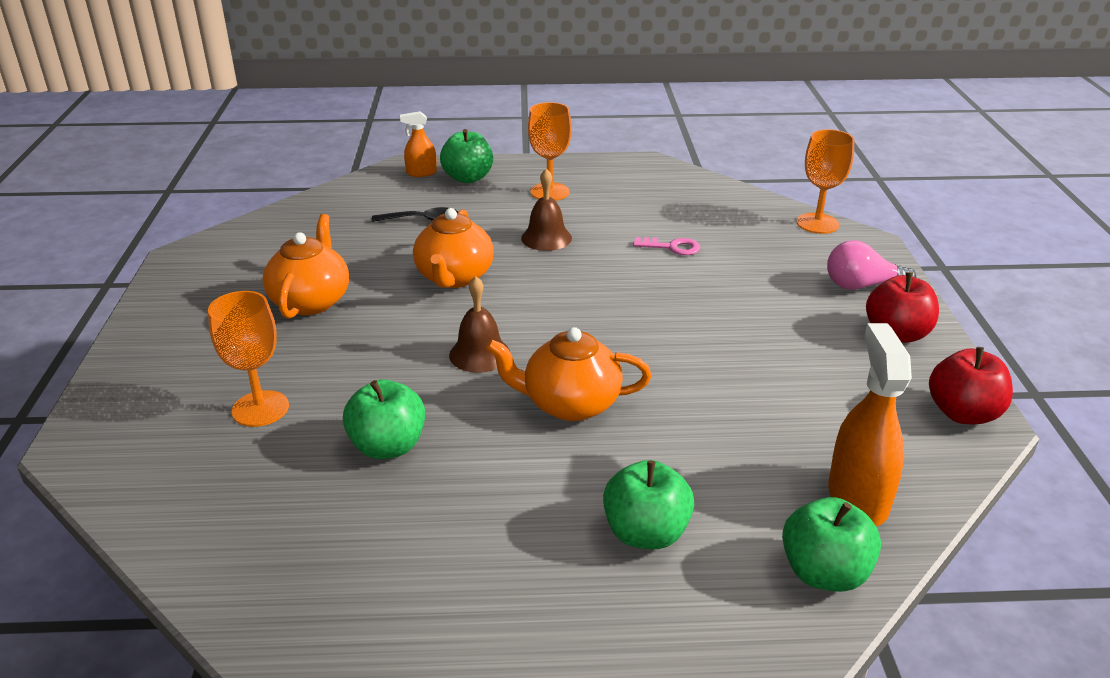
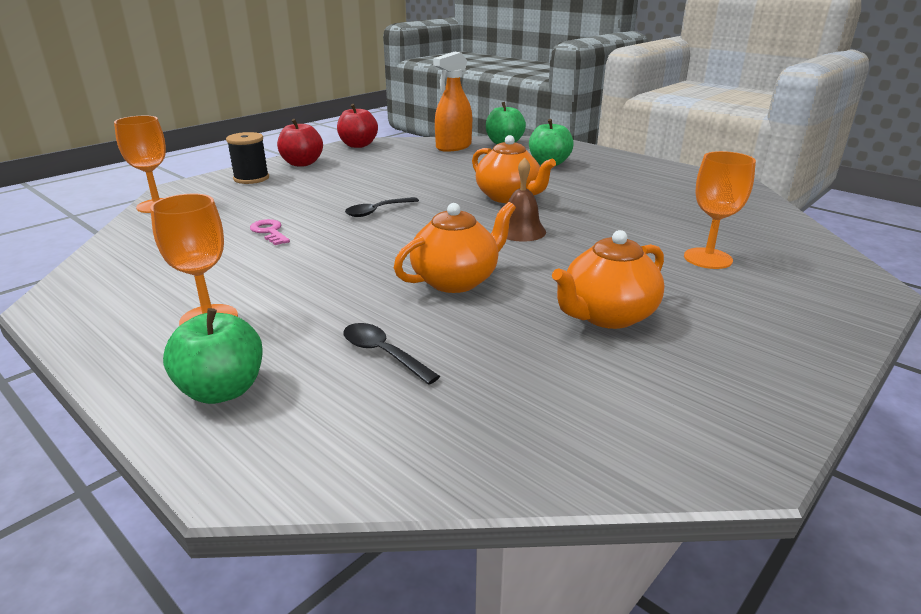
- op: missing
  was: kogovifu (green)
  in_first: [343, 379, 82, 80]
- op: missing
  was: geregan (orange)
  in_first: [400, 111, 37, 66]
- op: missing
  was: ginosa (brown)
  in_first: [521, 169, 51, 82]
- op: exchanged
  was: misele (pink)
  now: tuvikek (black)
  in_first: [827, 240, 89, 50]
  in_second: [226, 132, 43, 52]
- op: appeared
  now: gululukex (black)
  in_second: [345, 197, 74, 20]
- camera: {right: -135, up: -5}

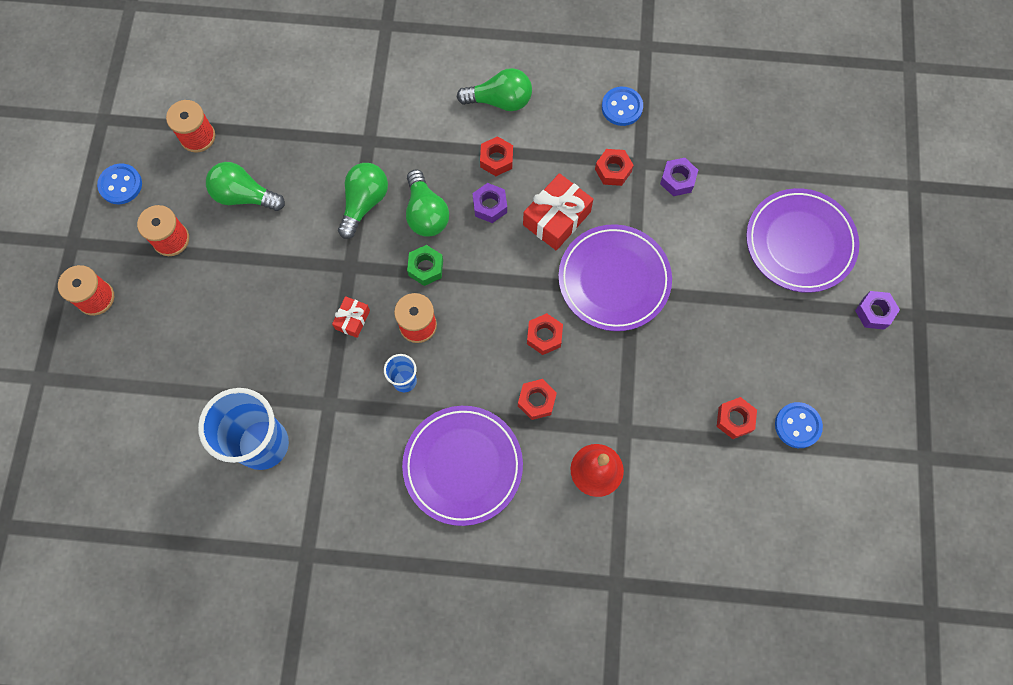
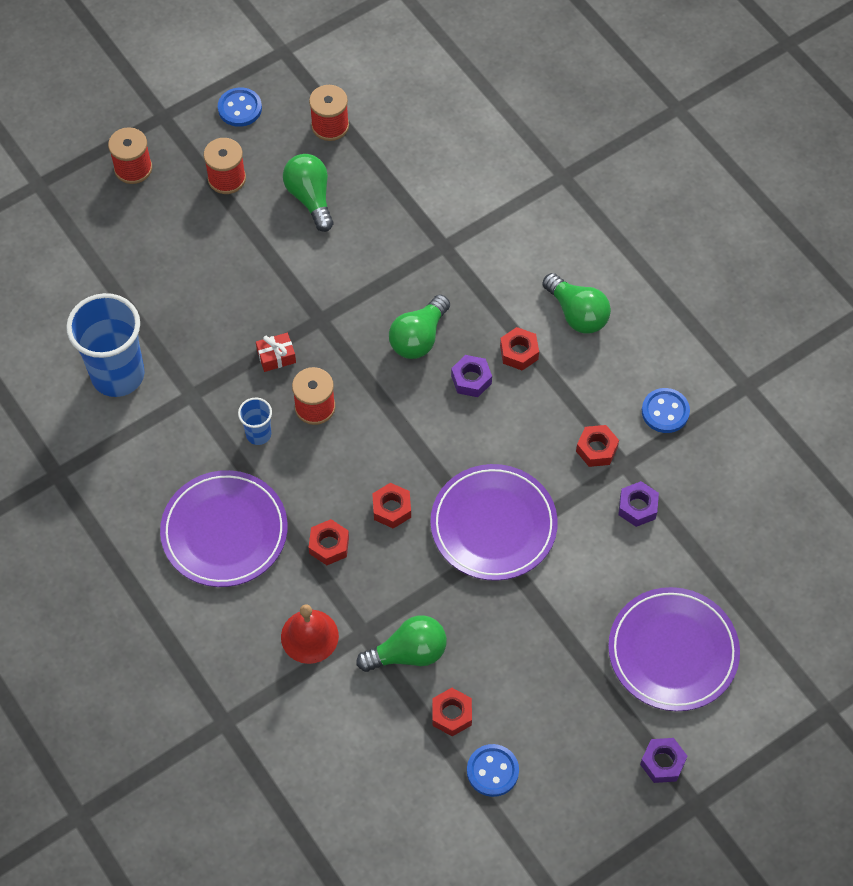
- op: relocated
  was: misele (green)
  in_first: [338, 163, 50, 76]
  in_second: [357, 615, 90, 57]
- op: missing
  was: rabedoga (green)
  in_first: [407, 245, 36, 41]
- op: missing
  was: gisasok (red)
  in_first: [523, 173, 70, 77]
- camera: {right: 50, up: -10}

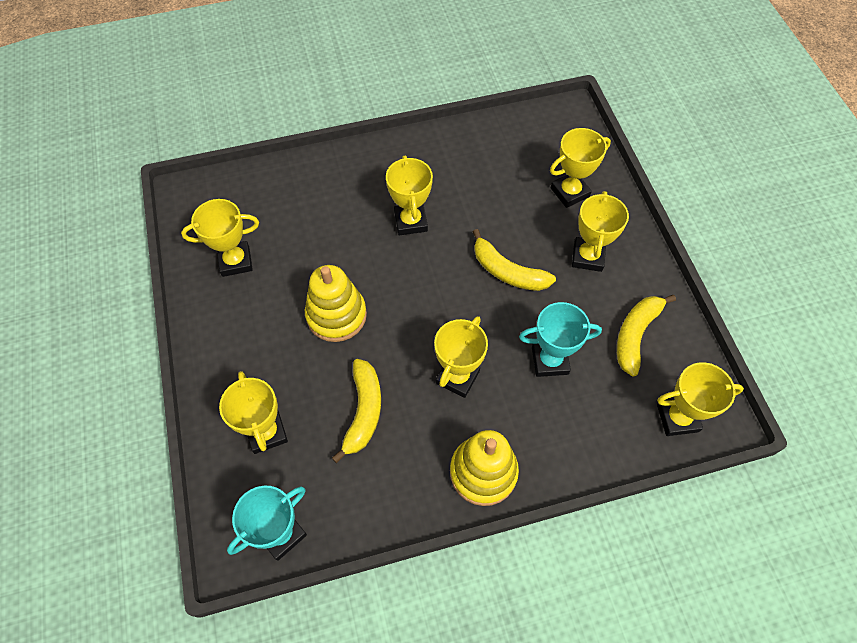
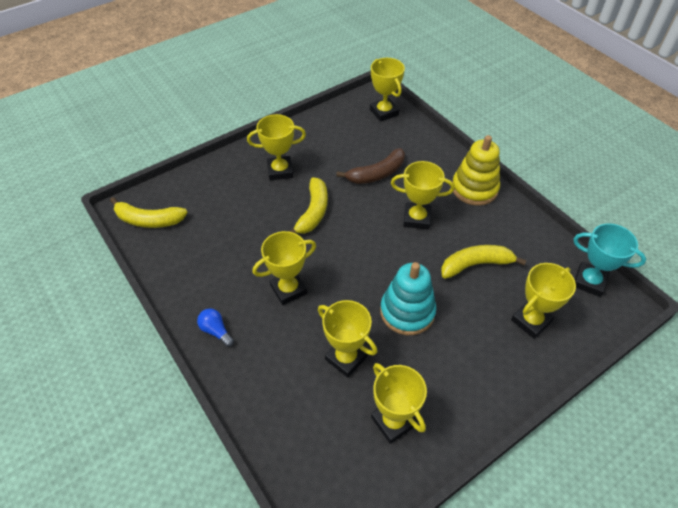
- op: colour
  was: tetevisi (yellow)
  now: tetevisi (turquoise)
  in_first: [305, 265, 62, 77]
  in_second: [380, 262, 56, 73]
- op: exchanged
  was: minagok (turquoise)
  now: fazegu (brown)
  in_first: [519, 302, 83, 75]
  in_second: [336, 148, 69, 36]
- op: relocated
  was: minagok (yellow)
  in_first: [550, 128, 61, 80]
  in_second: [318, 300, 59, 78]
- op: relocated
  was: fazegu (yellow)
  in_first: [617, 295, 59, 81]
  in_second: [110, 197, 78, 31]
- op: appeared
  now: misele (blue)
  in_second: [197, 309, 37, 38]
- camera: {right: -110, up: -10}

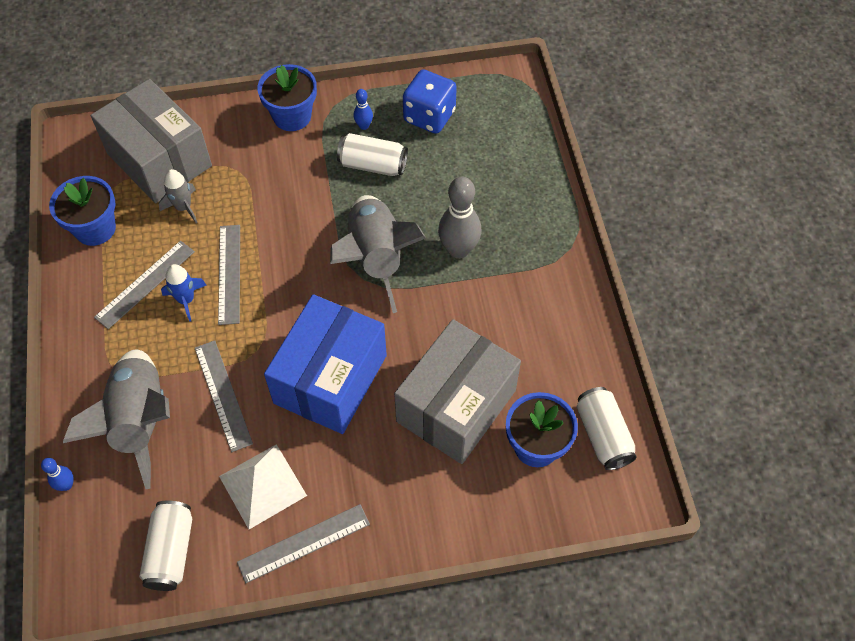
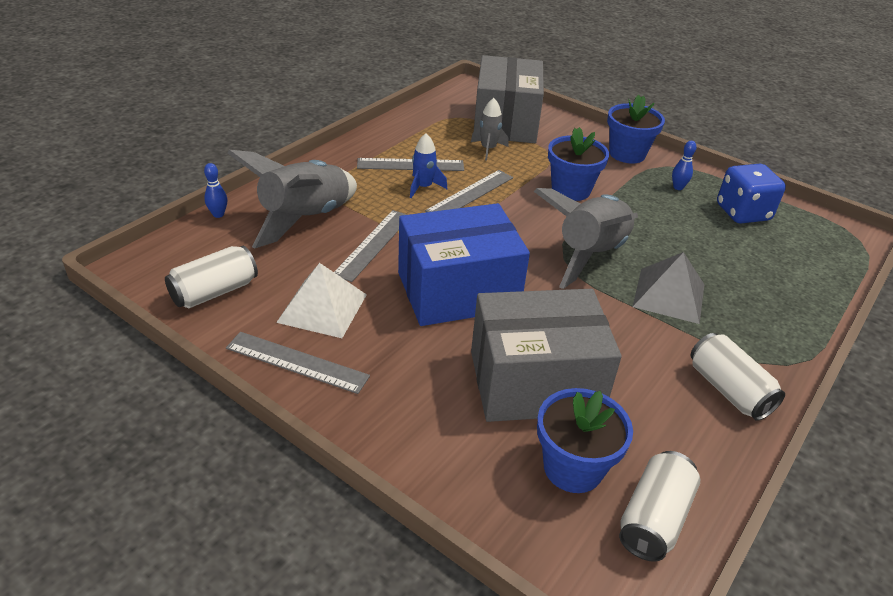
- op: relocated
  was: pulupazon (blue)
  in_first: [49, 176, 67, 70]
  in_second: [548, 127, 61, 74]
- op: relocated
  was: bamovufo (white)
  in_first: [337, 133, 71, 43]
  in_second: [691, 333, 94, 88]
- op: exchanged
  was: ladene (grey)
  now: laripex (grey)
  in_first: [438, 177, 43, 82]
  in_second: [633, 252, 71, 72]
- camera: {right: 45, up: -20}

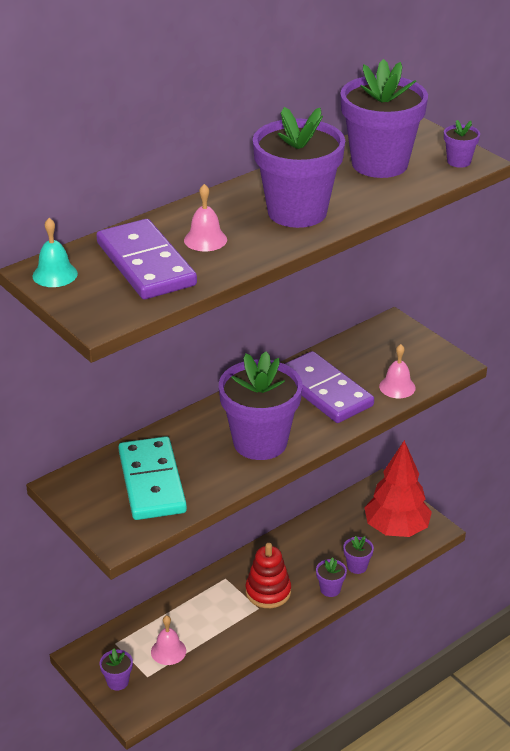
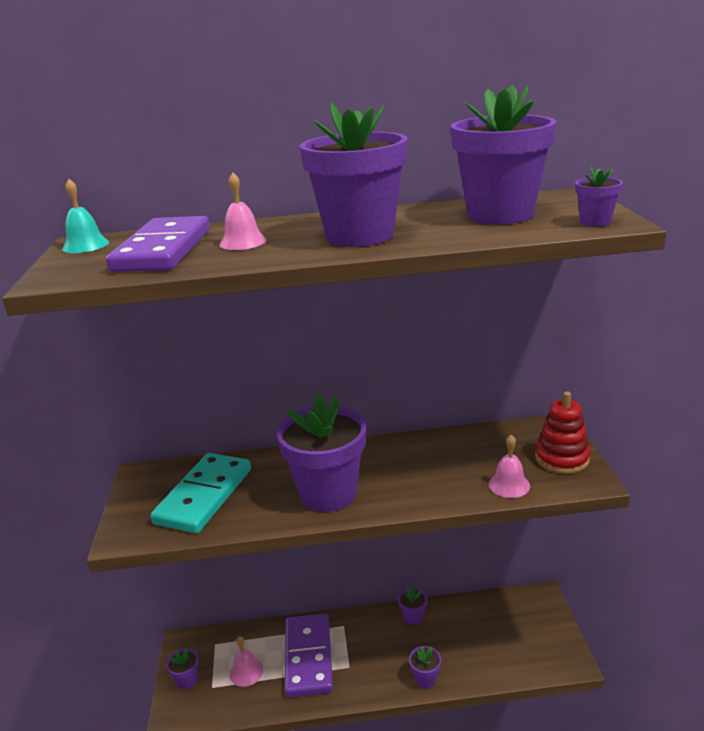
- op: relocated
  was: tetevisi (red)
  in_first: [246, 543, 45, 65]
  in_second: [535, 392, 56, 82]
- op: relocated
  was: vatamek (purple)
  in_first: [285, 351, 89, 72]
  in_second: [285, 613, 48, 85]
- op: relocated
  was: pulupazon (purple)
  in_first: [343, 536, 31, 38]
  in_second: [398, 586, 29, 39]
- op: missing
  was: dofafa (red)
  in_first: [364, 440, 68, 97]
- camera: {right: 35, up: -10}

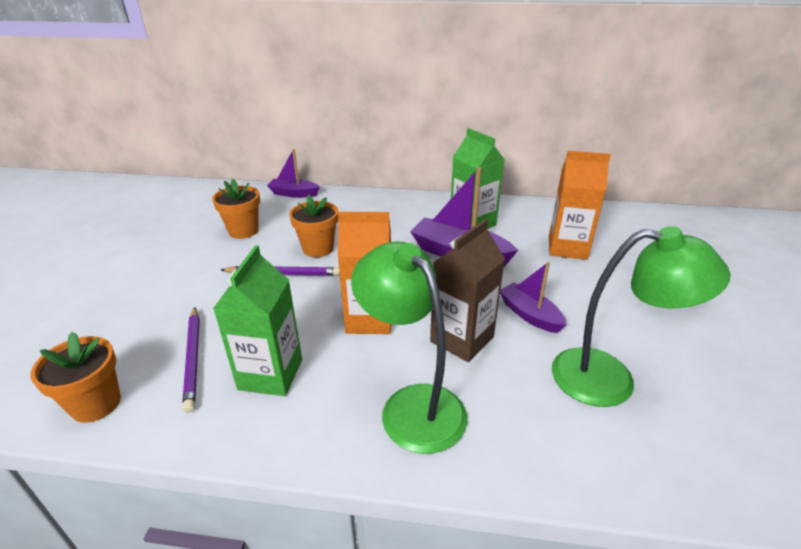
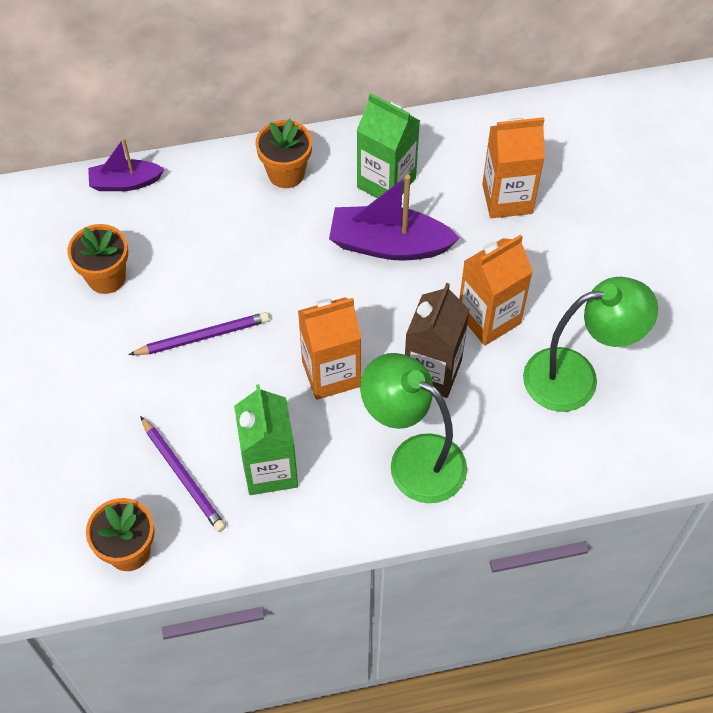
- op: relocated
  was: pulupazon (orange)
  in_first: [289, 194, 49, 63]
  in_second: [255, 119, 57, 69]
- op: exchanged
  was: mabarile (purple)
  now: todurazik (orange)
  in_first: [500, 262, 67, 71]
  in_second: [459, 234, 74, 111]
- camera: {right: -20, up: 25}

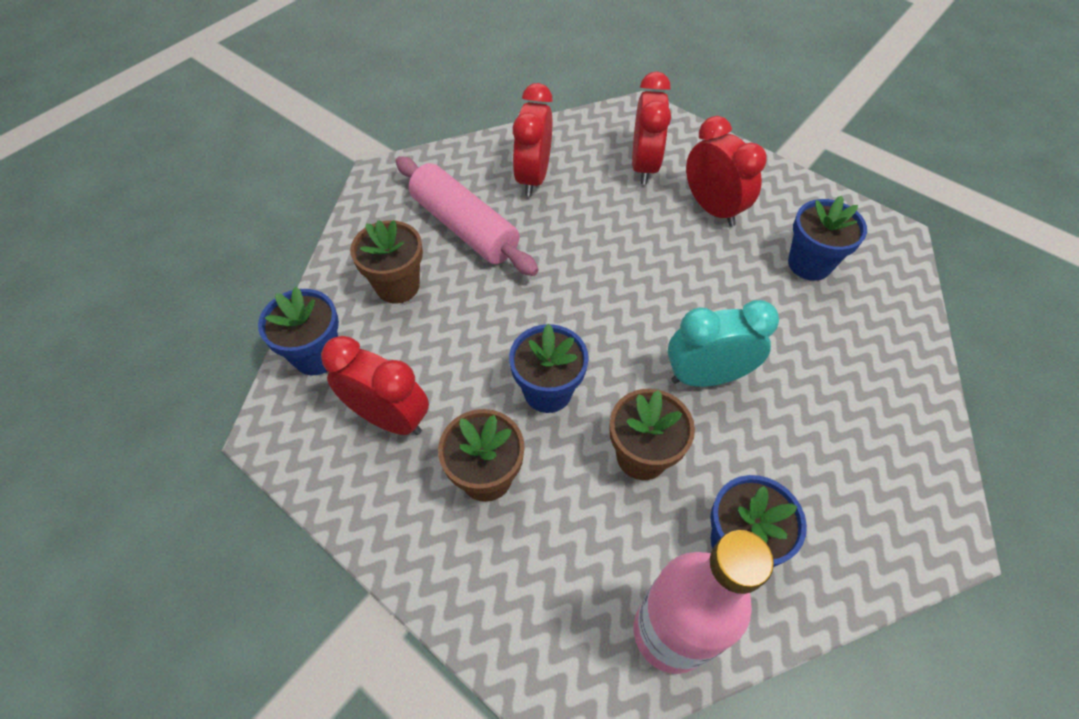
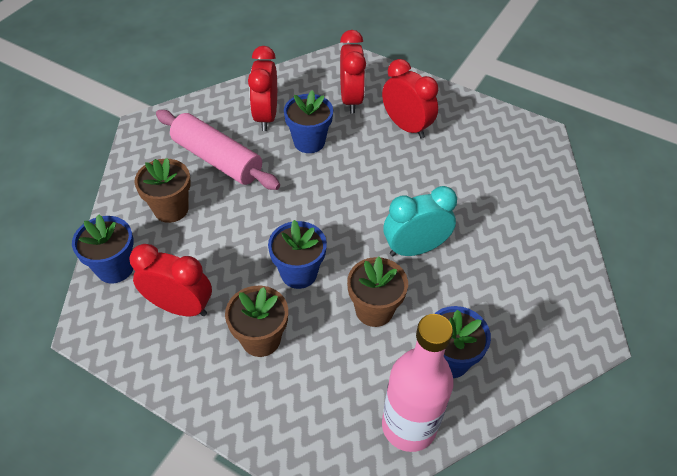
- op: relocated
  was: pulupazon (blue)
  in_first: [788, 196, 79, 85]
  in_second: [284, 90, 49, 63]
- camera: {right: -10, up: -5}

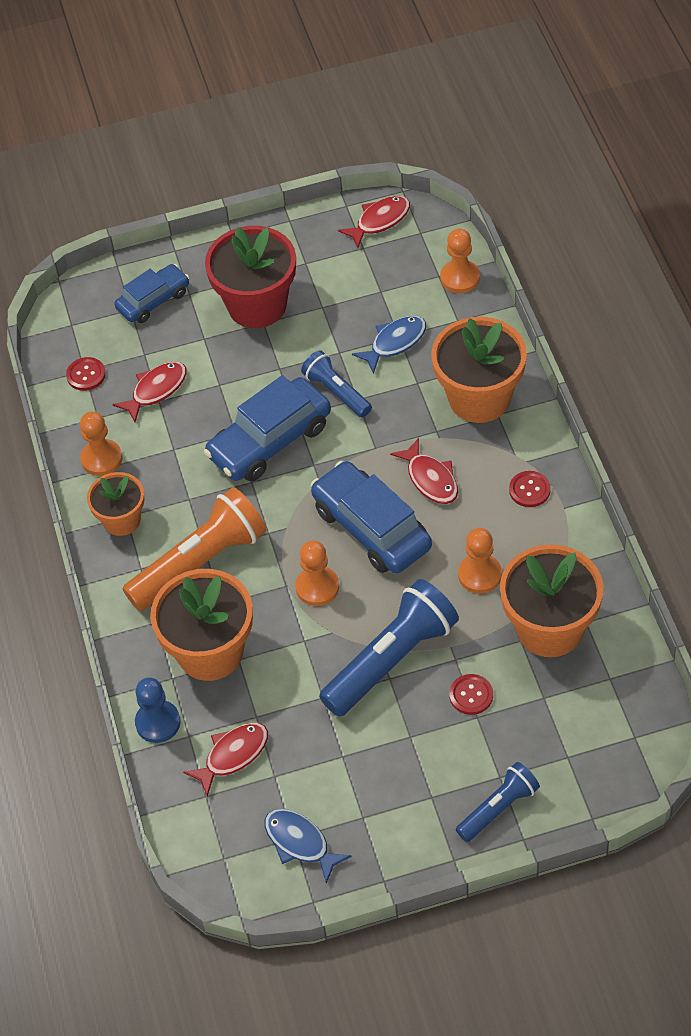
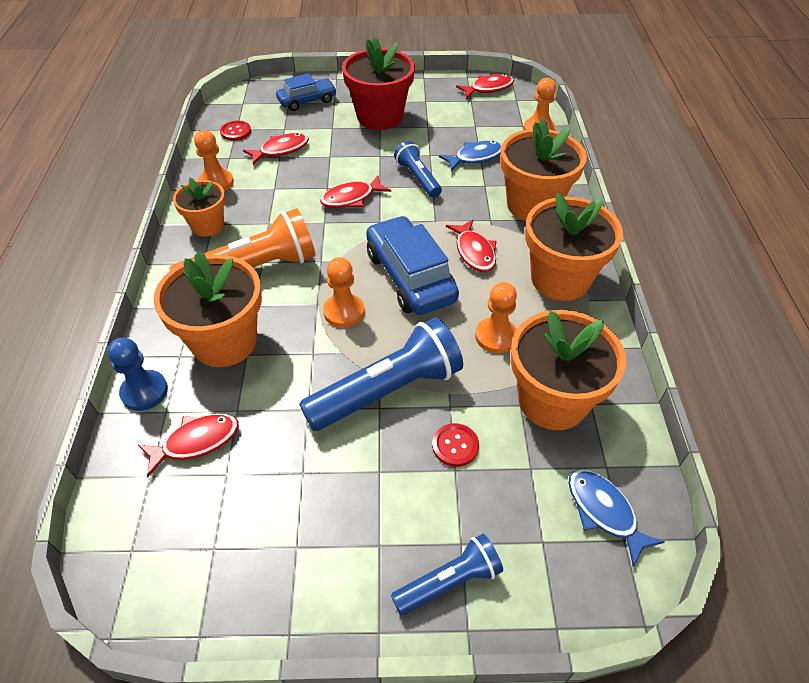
- op: exchanged
  was: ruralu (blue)
  now: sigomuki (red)
  in_first: [204, 375, 127, 107]
  in_second: [320, 176, 71, 32]
- op: relocated
  was: sigomuki (blue)
  in_first: [265, 809, 87, 75]
  in_second: [569, 469, 95, 98]
- op: exchanged
  was: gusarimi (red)
  now: pulupazon (orange)
  in_first: [509, 471, 42, 36]
  in_second: [525, 192, 98, 109]
- camera: {right: 10, up: -5}

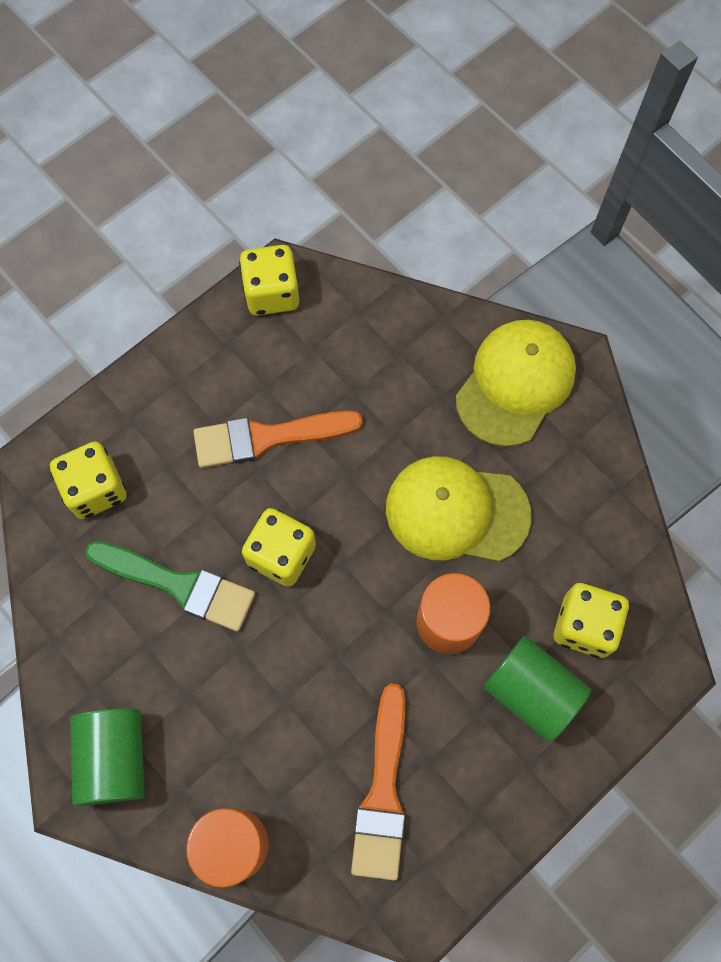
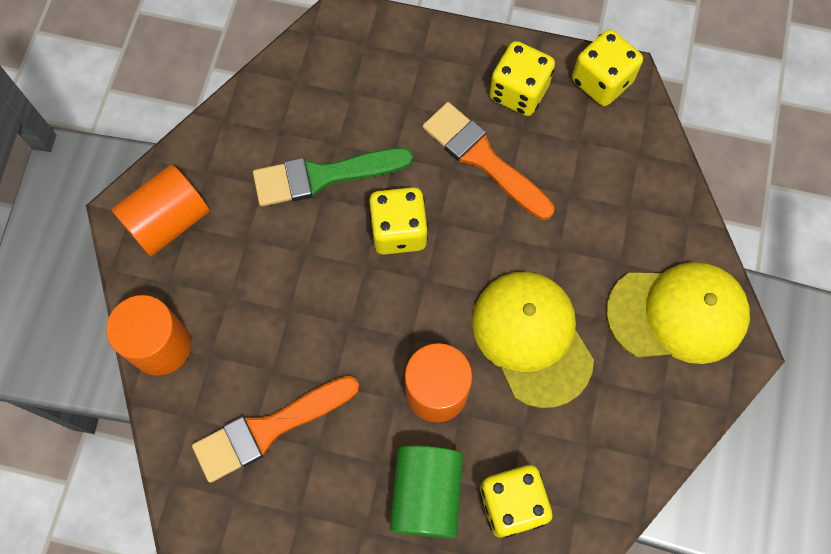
- op: relocated
  was: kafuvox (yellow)
  in_first: [50, 442, 77, 77]
  in_second: [489, 41, 66, 75]
- op: colour
  was: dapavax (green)
  now: dapavax (orange)
  in_first: [70, 709, 75, 97]
  in_second: [111, 164, 98, 93]
- op: spun
  was: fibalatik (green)
  in_first: [86, 541, 169, 91]
  in_second: [253, 148, 160, 59]
  clockwise: 90
- camera: {right: 55, up: 0}

